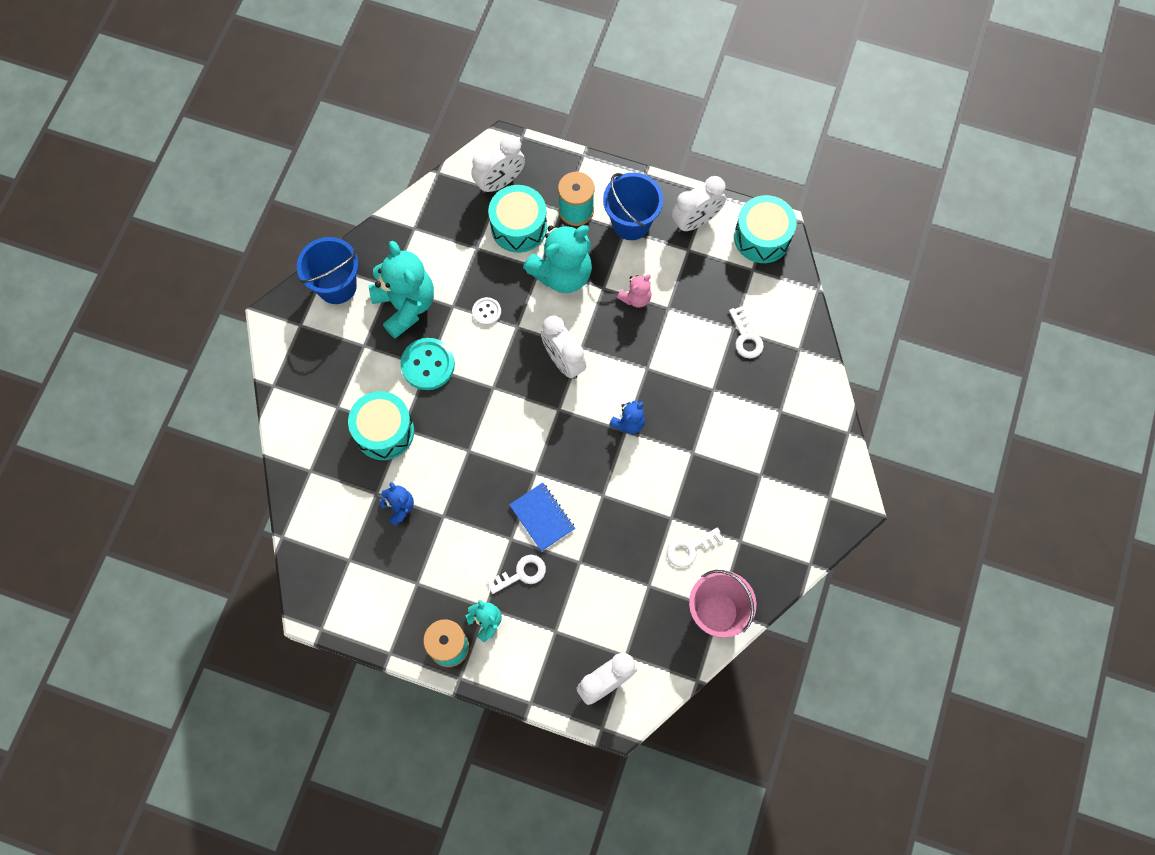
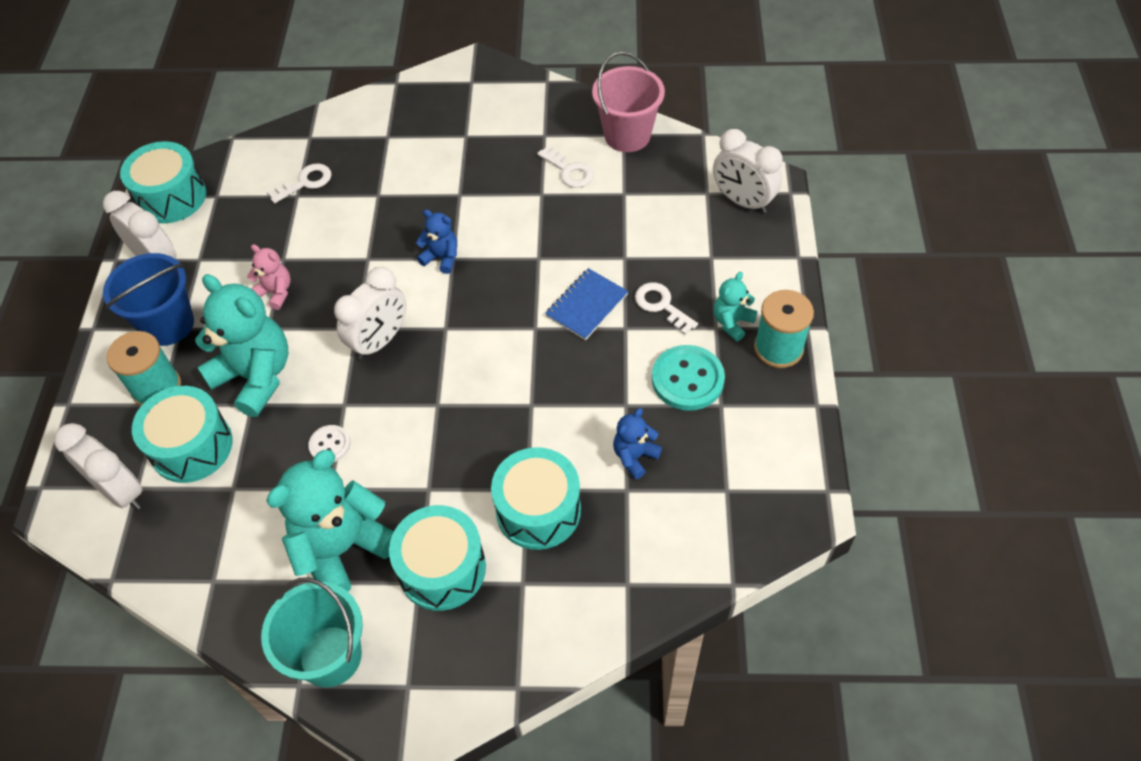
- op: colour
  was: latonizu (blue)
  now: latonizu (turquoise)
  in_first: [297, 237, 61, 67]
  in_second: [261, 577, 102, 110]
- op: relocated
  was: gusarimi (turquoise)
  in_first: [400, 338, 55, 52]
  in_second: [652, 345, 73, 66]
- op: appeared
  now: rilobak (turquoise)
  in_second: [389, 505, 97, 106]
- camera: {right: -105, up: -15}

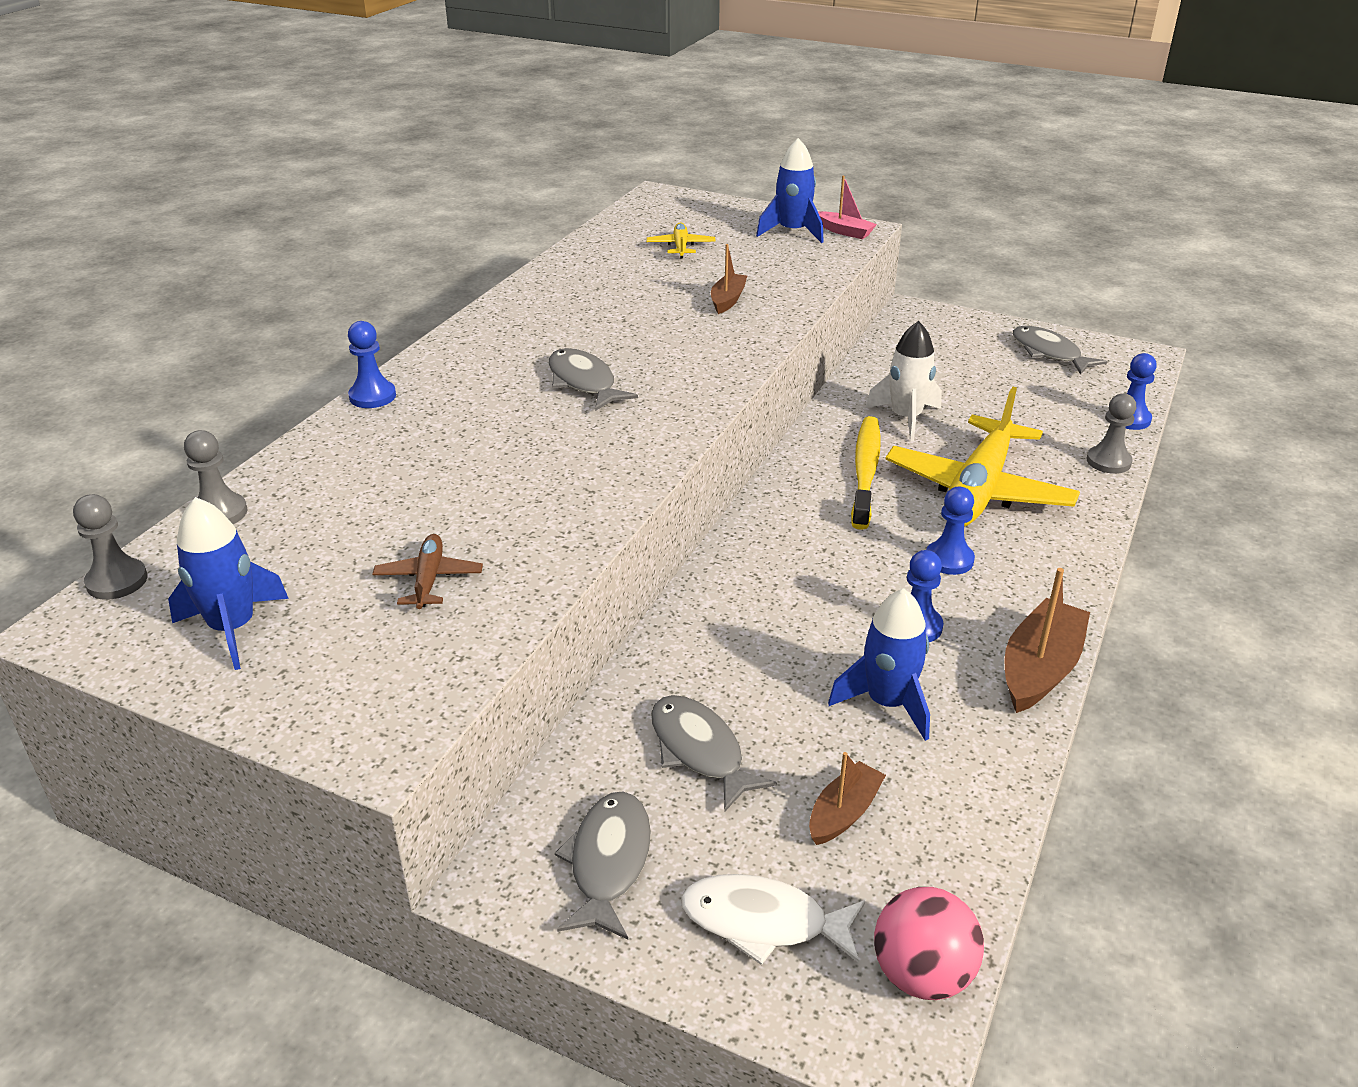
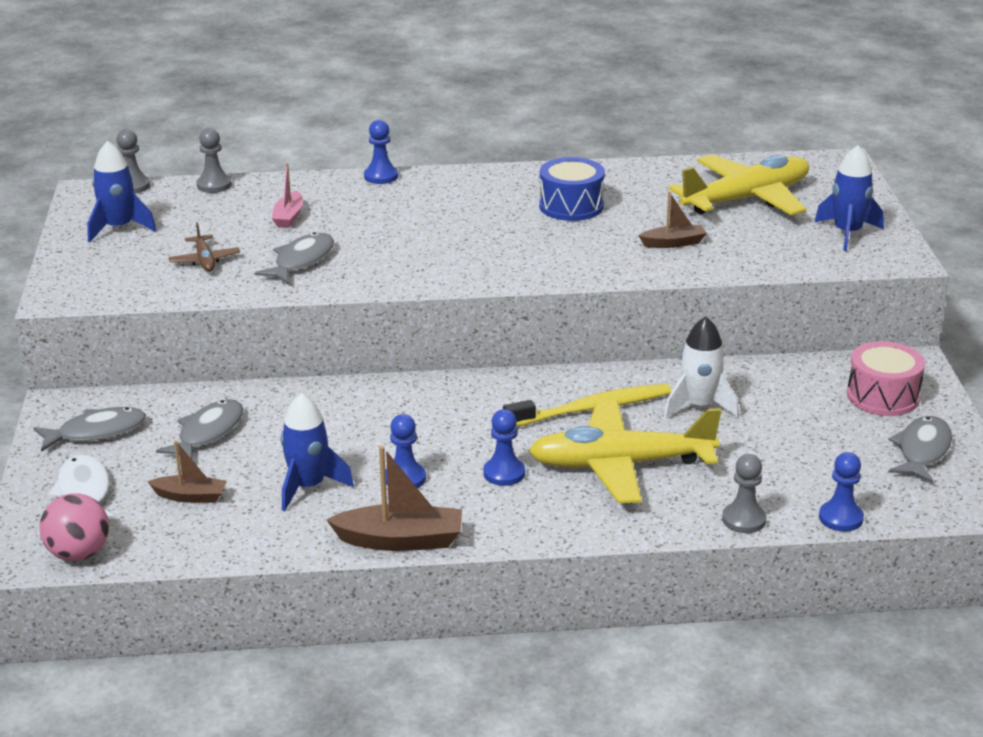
- op: spun
  was: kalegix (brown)
  in_first: [372, 534, 111, 75]
  in_second: [169, 222, 71, 50]
  clockwise: 105
- op: relocated
  was: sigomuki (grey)
  in_first: [549, 348, 89, 63]
  in_second: [255, 232, 79, 51]
- op: size
  was: kalegix (yellow)
  in_first: [646, 222, 70, 36]
  in_second: [668, 154, 141, 62]
  ratio: 2.26
- op: relocated
  was: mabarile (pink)
  in_first: [818, 176, 59, 63]
  in_second: [272, 163, 31, 65]
- op: appeared
  now: rilobak (blue)
  in_second: [539, 157, 66, 64]
- op: appeared
  now: rilobak (pink)
  in_second: [847, 341, 78, 75]
- camera: {right: 60, up: -5}

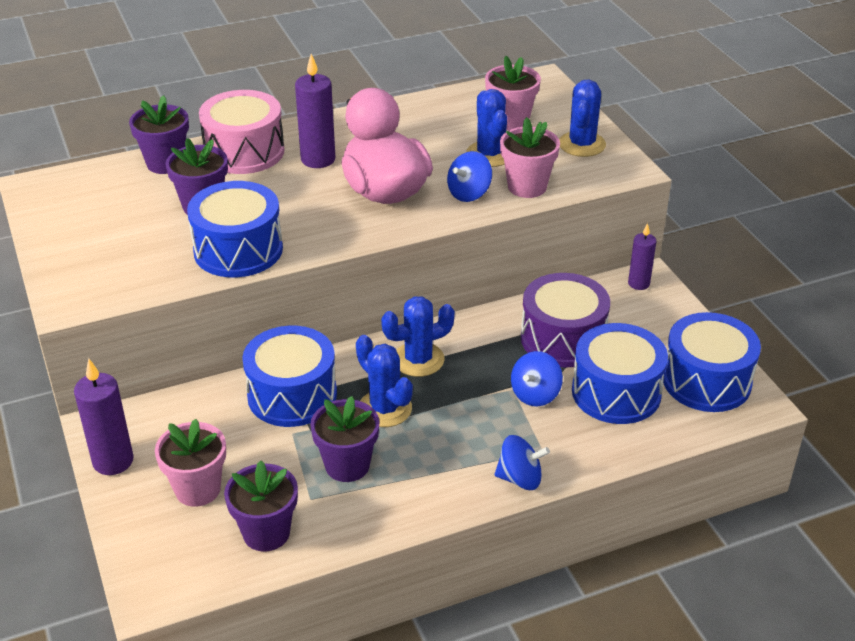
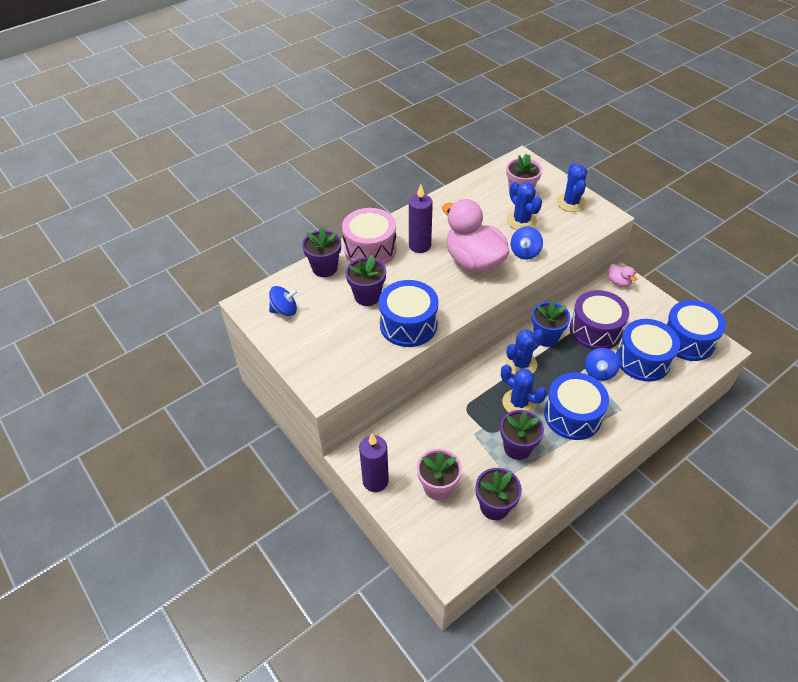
- op: relocated
  was: rilobak (blue)
  in_first: [242, 326, 95, 101]
  in_second: [544, 372, 65, 68]
- op: relocated
  was: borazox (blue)
  in_first: [494, 435, 56, 55]
  in_second: [269, 286, 29, 30]
- op: missing
  was: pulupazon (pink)
  in_first: [500, 117, 60, 81]
- op: exchanged
  was: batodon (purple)
  now: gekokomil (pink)
  in_first: [628, 223, 28, 67]
  in_second: [608, 264, 29, 23]
- op: appeared
  now: pulupazon (blue)
  in_second: [532, 301, 38, 46]
- camera: {right: -15, up: 10}

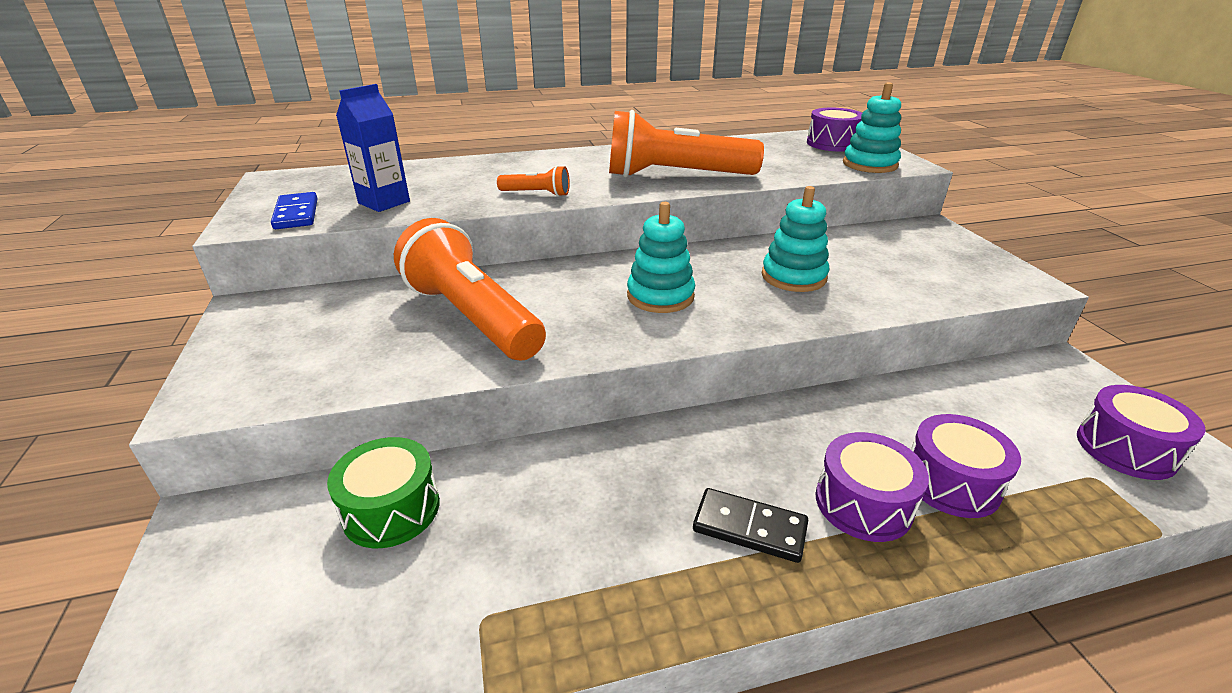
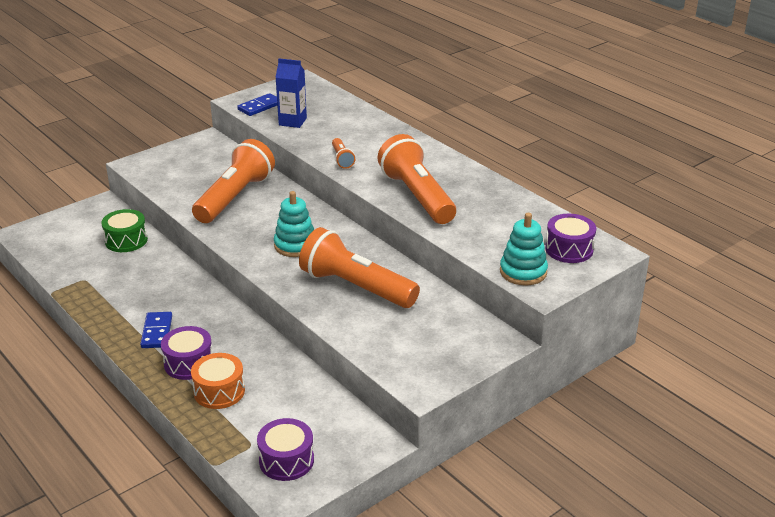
- op: colour
  was: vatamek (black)
  now: vatamek (blue)
  in_first: [693, 488, 115, 75]
  in_second: [140, 312, 32, 36]
- op: exchanged
  was: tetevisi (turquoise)
  now: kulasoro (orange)
  in_first: [762, 186, 67, 106]
  in_second: [299, 227, 121, 81]
- op: colour
  was: rilobak (purple)
  now: rilobak (orange)
  in_first: [911, 414, 110, 104]
  in_second: [191, 353, 54, 56]
- camera: {right: 65, up: 0}

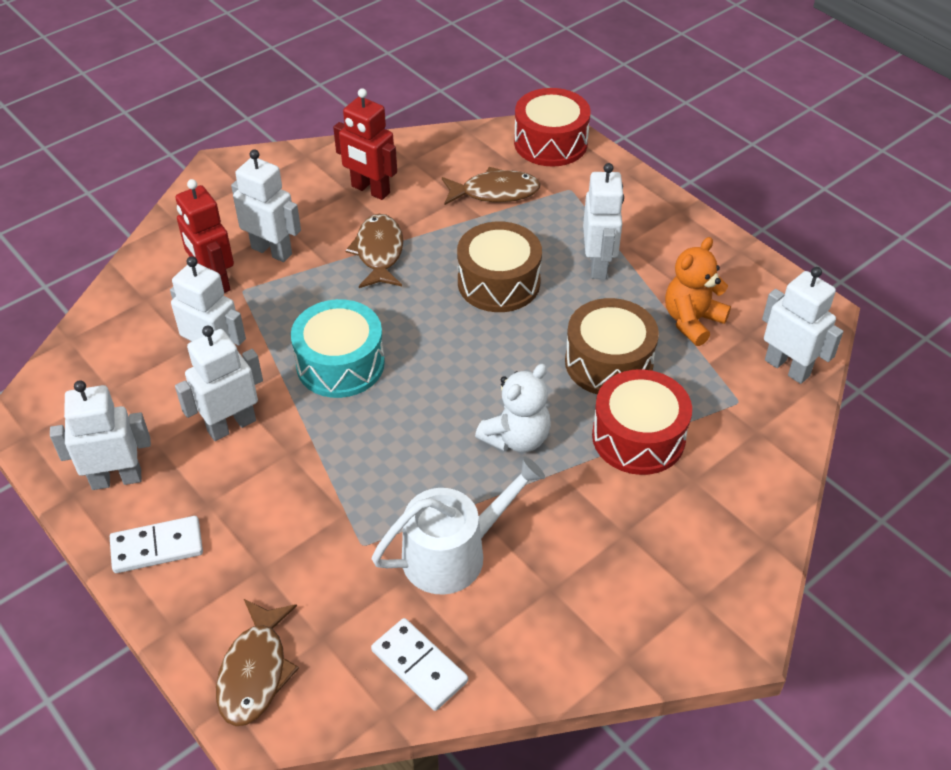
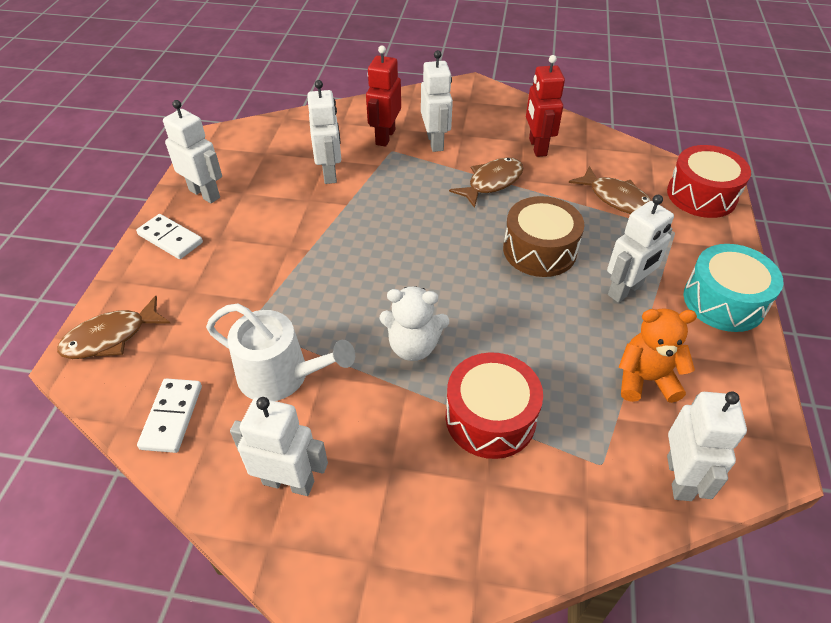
- op: relocated
  was: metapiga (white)
  in_first: [175, 326, 88, 115]
  in_second: [230, 397, 98, 99]
- op: relocated
  was: rilobak (turquoise)
  in_first: [291, 299, 94, 99]
  in_second: [684, 244, 99, 88]
- op: missing
  was: rilobak (brown)
  in_first: [565, 298, 94, 96]
- camera: {right: 50, up: 0}

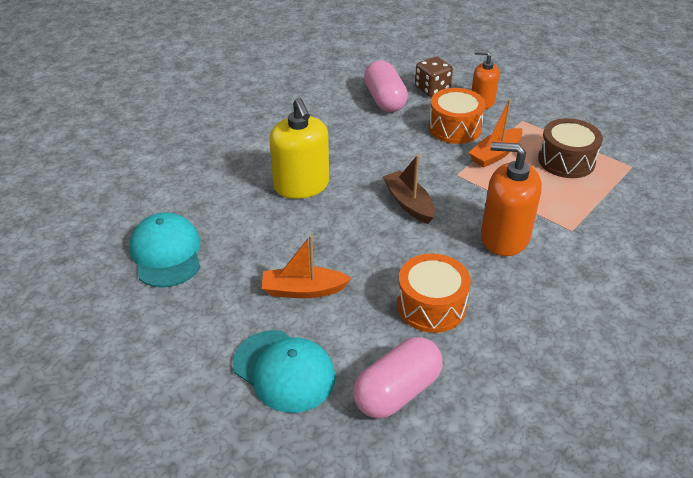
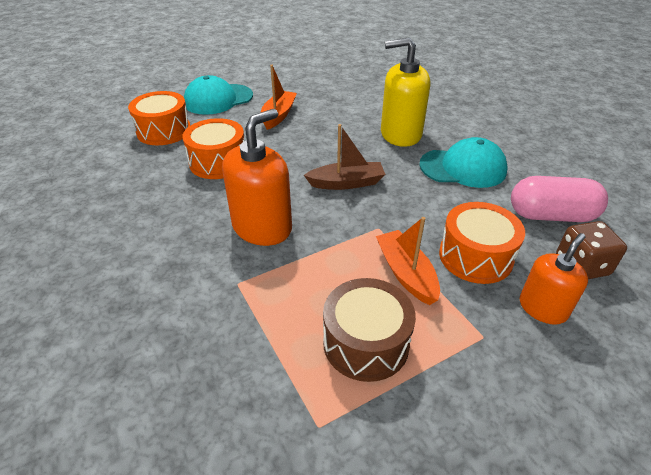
- op: relocated
  was: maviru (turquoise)
  in_first: [129, 212, 71, 76]
  in_second: [419, 137, 89, 51]
- op: exchanged
  was: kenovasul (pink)
  now: rilobak (orange)
  in_first: [353, 337, 90, 82]
  in_second: [128, 91, 62, 54]
- camera: {right: 110, up: 0}

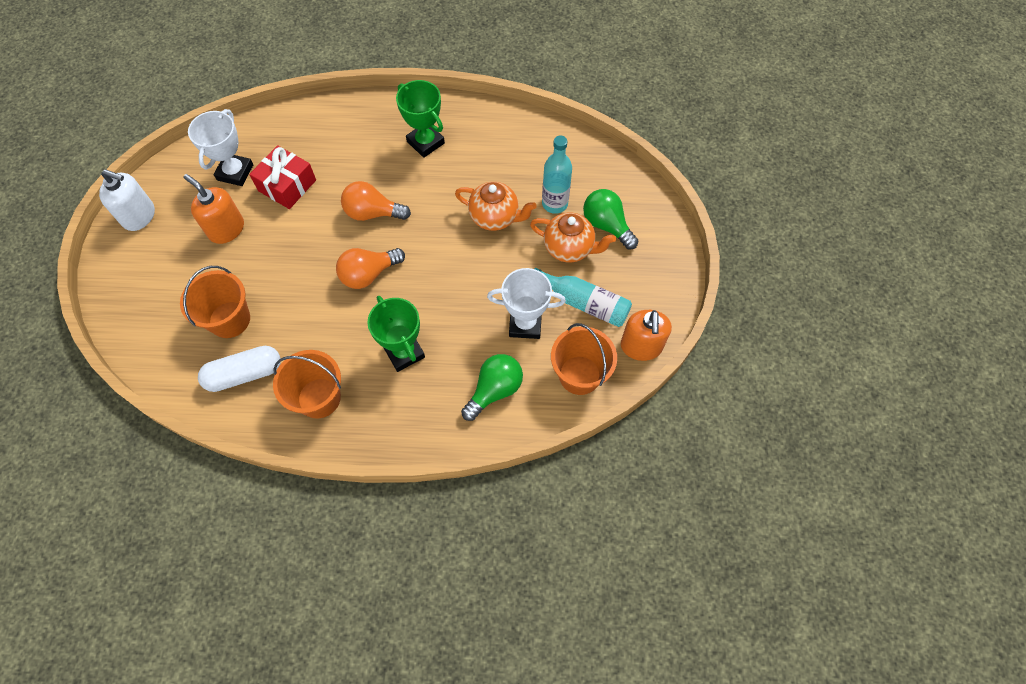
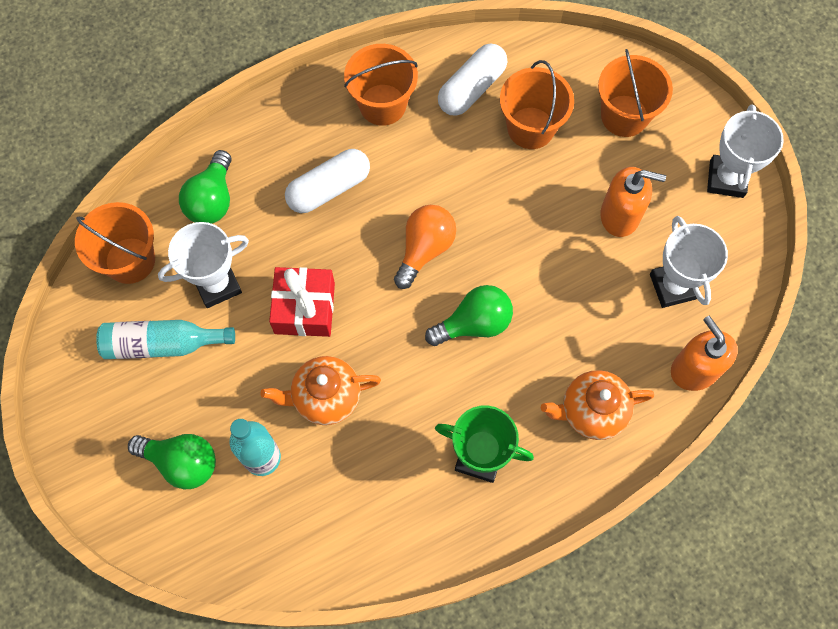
- op: exchanged
  was: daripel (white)
  now: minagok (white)
  in_first: [99, 170, 56, 61]
  in_second: [707, 104, 77, 94]
- op: relocated
  was: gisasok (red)
  in_first: [249, 145, 67, 64]
  in_second: [269, 267, 66, 70]
- op: colour
  was: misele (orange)
  now: misele (green)
  in_first: [341, 181, 70, 40]
  in_second: [425, 285, 88, 61]
- op: exchanged
  was: minagok (green)
  now: kenovasul (white)
  in_first: [367, 296, 58, 76]
  in_second: [285, 149, 85, 64]
- op: relocated
  was: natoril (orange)
  in_first: [530, 212, 86, 50]
  in_second: [541, 370, 113, 70]
- op: relocated
  was: daripel (orange)
  in_first: [621, 310, 51, 51]
  in_second: [671, 316, 67, 75]
- op: appeared
  now: latonizu (orange)
  in_second: [598, 49, 75, 88]
- camera: {right: 150, up: 5}

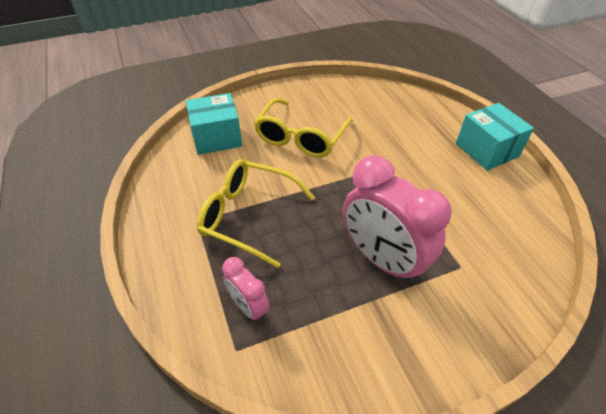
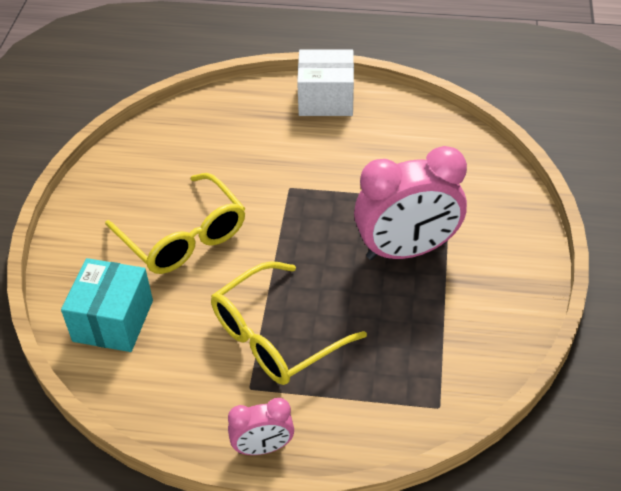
- op: relocated
  was: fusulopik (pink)
  in_first: [222, 257, 48, 65]
  in_second: [228, 398, 66, 57]
- op: colour
  was: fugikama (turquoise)
  now: fugikama (white)
  in_first: [456, 103, 78, 67]
  in_second: [297, 49, 57, 67]
- camera: {right: -60, up: 0}

